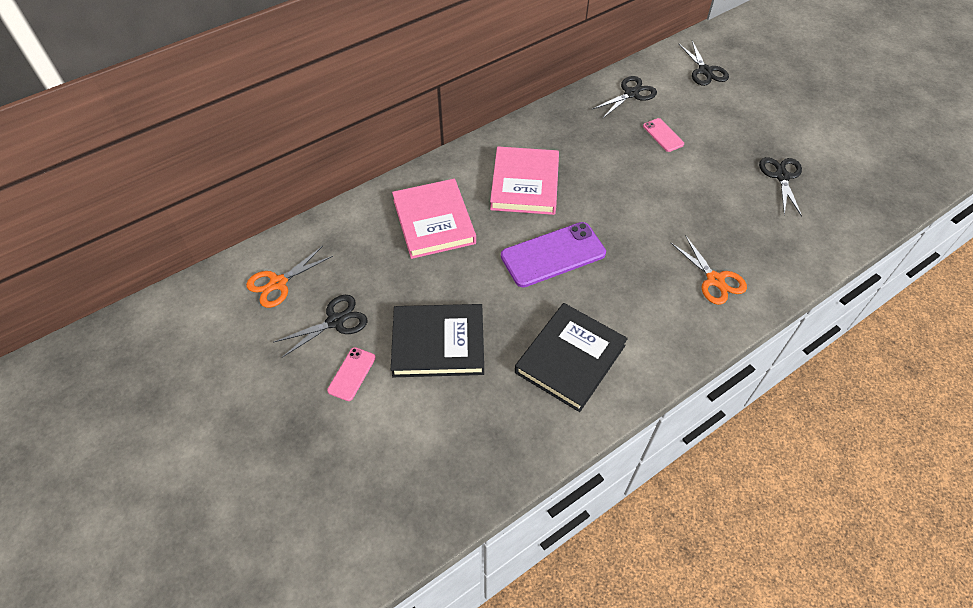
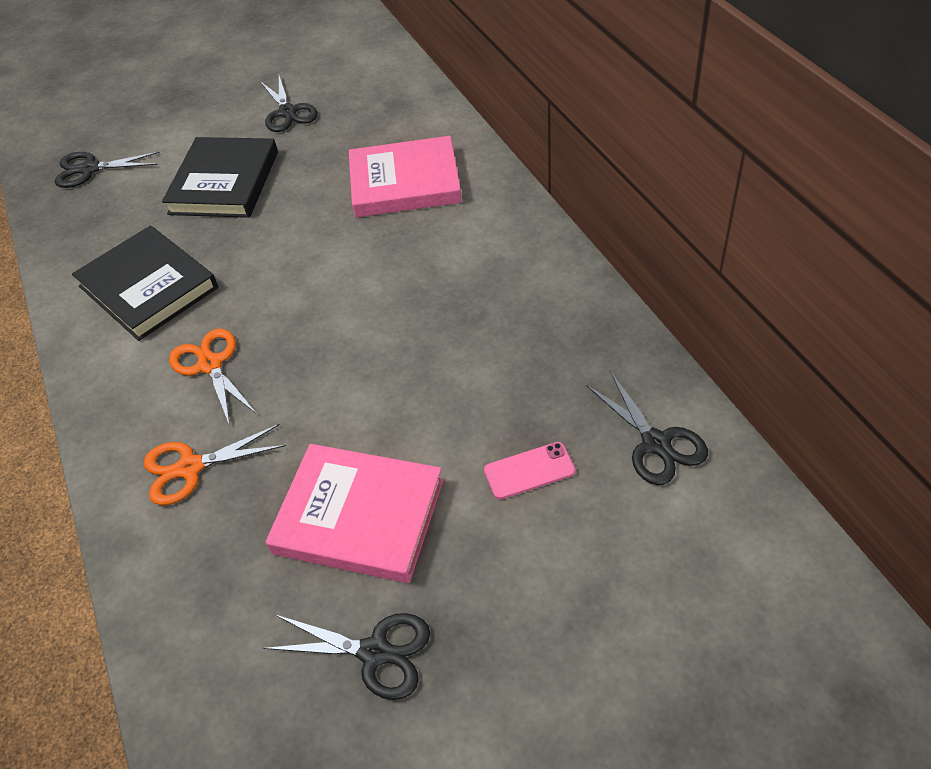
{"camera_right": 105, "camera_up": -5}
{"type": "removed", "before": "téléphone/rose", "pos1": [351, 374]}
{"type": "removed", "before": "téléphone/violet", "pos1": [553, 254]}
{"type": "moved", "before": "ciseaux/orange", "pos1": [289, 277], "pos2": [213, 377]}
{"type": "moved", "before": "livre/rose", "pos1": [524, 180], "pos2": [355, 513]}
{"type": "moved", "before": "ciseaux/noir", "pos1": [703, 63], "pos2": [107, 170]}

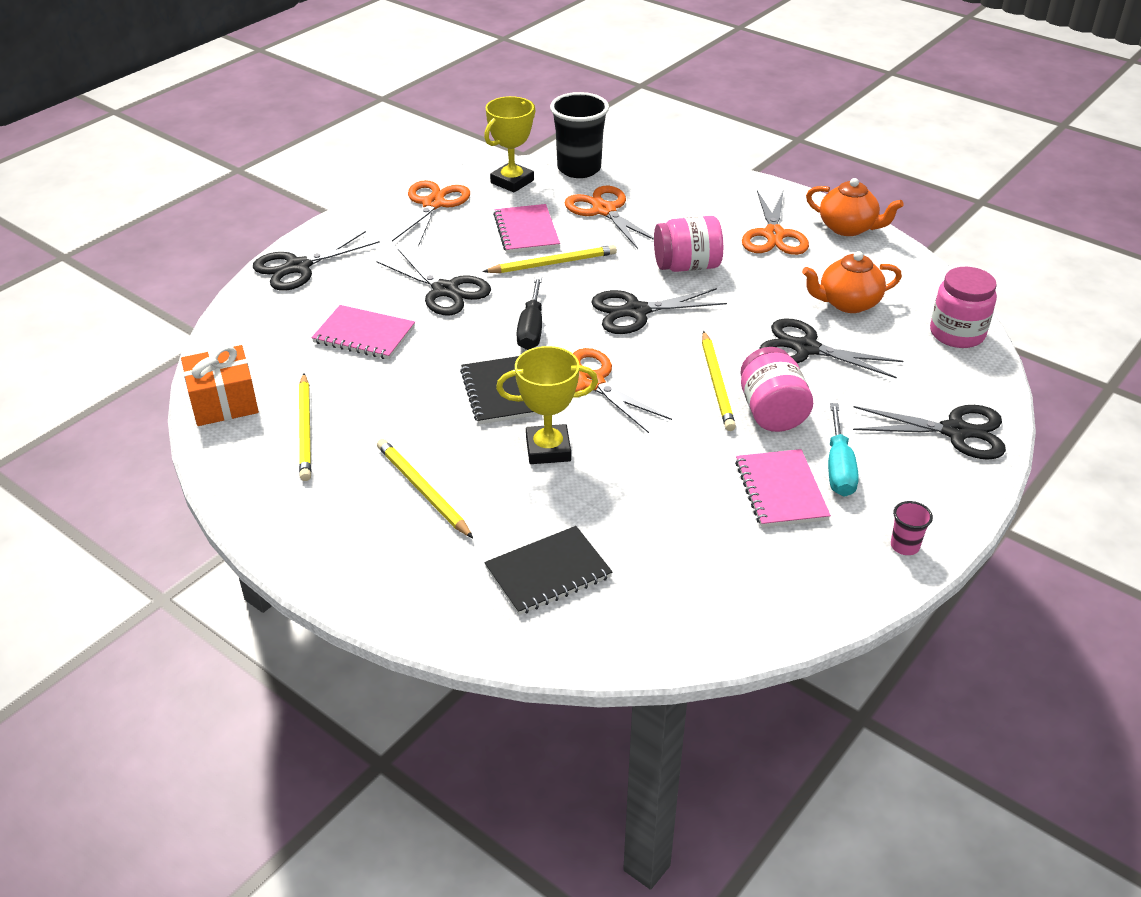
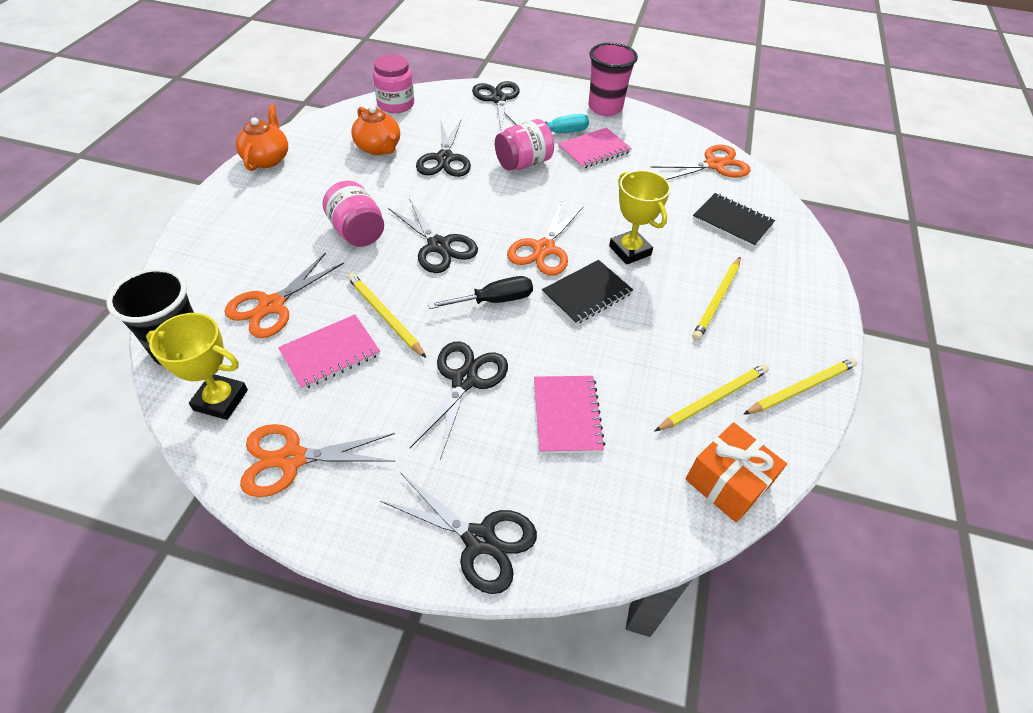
{"camera_right": -115, "camera_up": 10}
{"type": "moved", "before": "crayon/jaune", "pos1": [719, 381], "pos2": [800, 386]}
{"type": "moved", "before": "ciseaux/orange", "pos1": [775, 223], "pos2": [700, 162]}
{"type": "resized", "before": "gobelet/rose", "pos1": [912, 528], "pos2": [613, 79], "scale": 2.2}

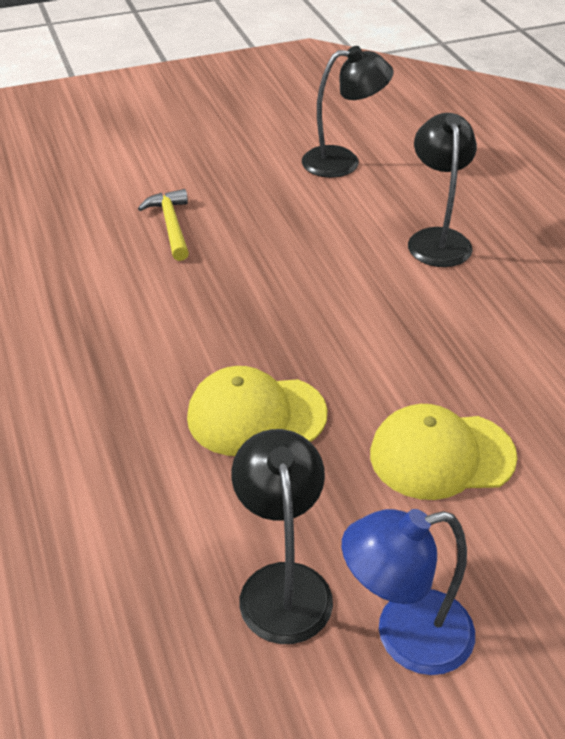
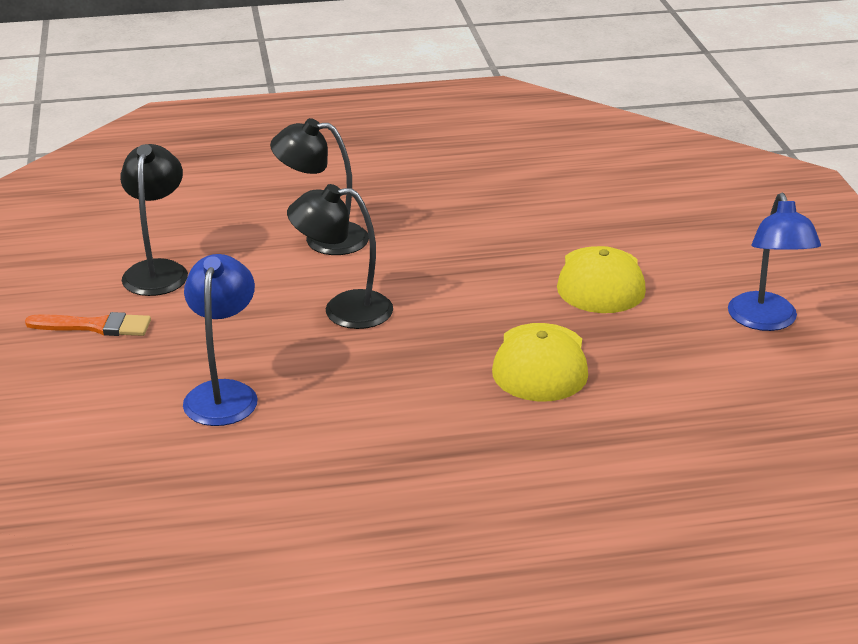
{"camera_right": -80, "camera_up": -10}
{"type": "added", "after": "pinceau/orange", "pos2": [88, 324]}
{"type": "moved", "before": "lampe/noir", "pos1": [282, 536], "pos2": [340, 256]}
{"type": "replaced", "before": "marteau/jaune", "after": "lampe/bleu", "pos1": [163, 225], "pos2": [220, 340]}

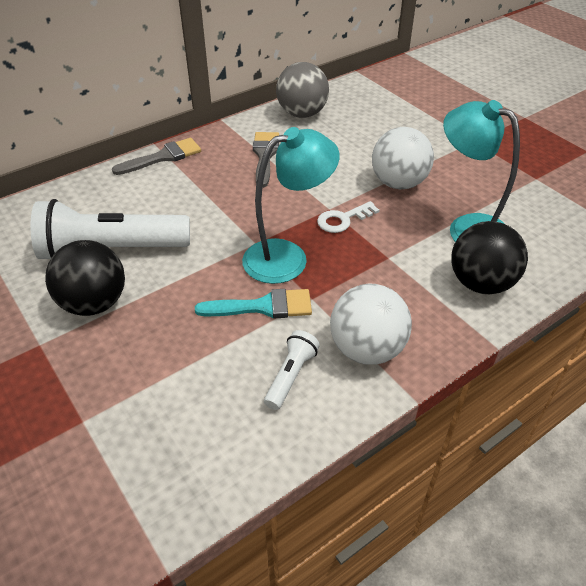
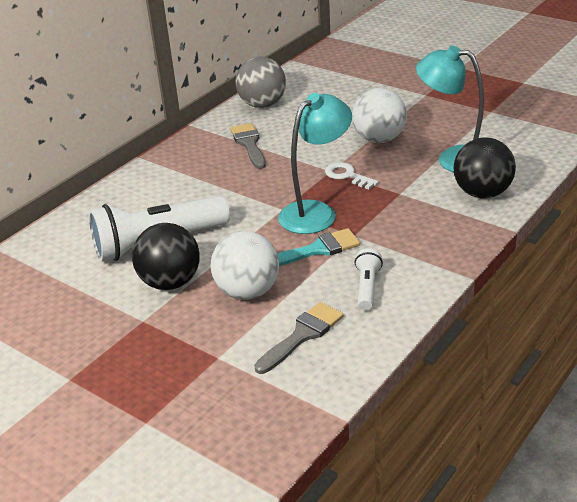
{"camera_right": -15, "camera_up": -10}
{"type": "moved", "before": "pinceau/gris", "pos1": [156, 156], "pos2": [298, 338]}
{"type": "moved", "before": "balle/blanc", "pos1": [371, 324], "pos2": [244, 265]}
{"type": "turned", "before": "clé/blanc", "pos1": [348, 217], "pos2": [352, 176], "turn": 90}

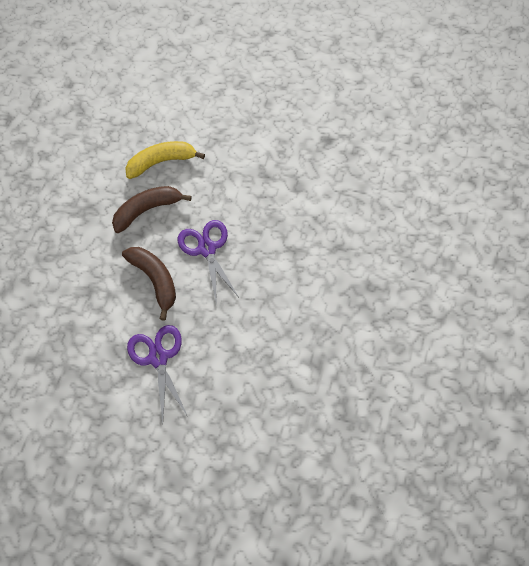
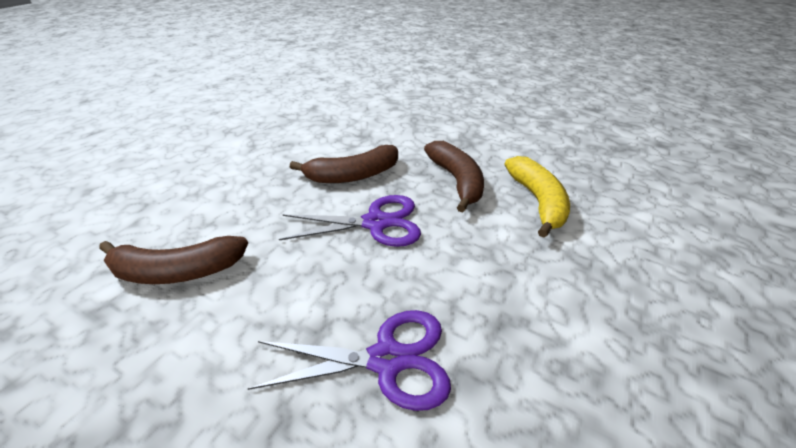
{"camera_right": 105, "camera_up": -25}
{"type": "added", "after": "banane/marron", "pos2": [173, 260]}
{"type": "moved", "before": "ciseaux/violet", "pos1": [157, 374], "pos2": [349, 360]}

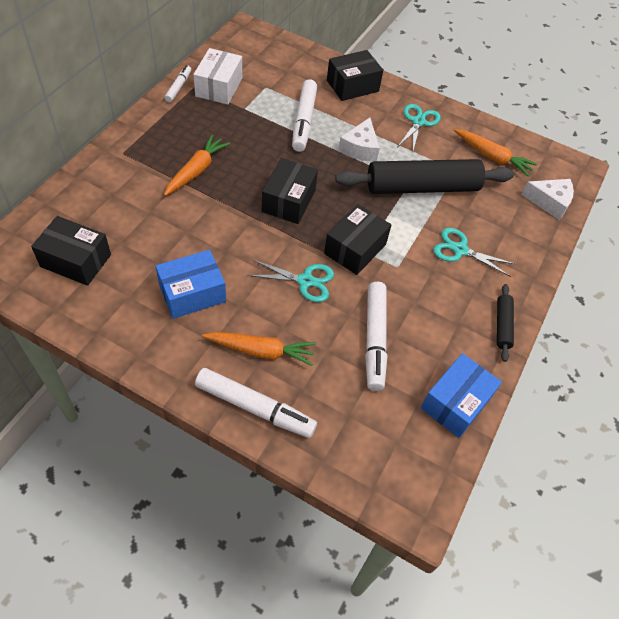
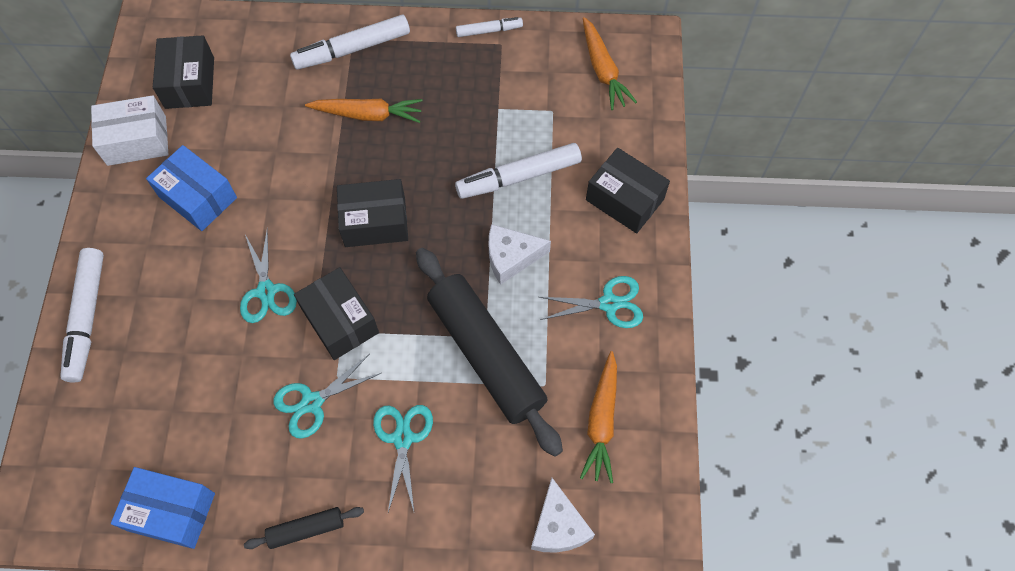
{"camera_right": 70, "camera_up": 10}
{"type": "added", "after": "ciseaux/turquoise", "pos2": [327, 396]}
{"type": "moved", "before": "boîte/blanc", "pos1": [217, 76], "pos2": [130, 130]}
{"type": "moved", "before": "carotte/orange", "pos1": [259, 349], "pos2": [610, 63]}
{"type": "moved", "before": "feutre/blanc", "pos1": [376, 336], "pos2": [350, 42]}
{"type": "turned", "before": "boîte/noir", "pos1": [357, 239], "pos2": [336, 313], "turn": 45}

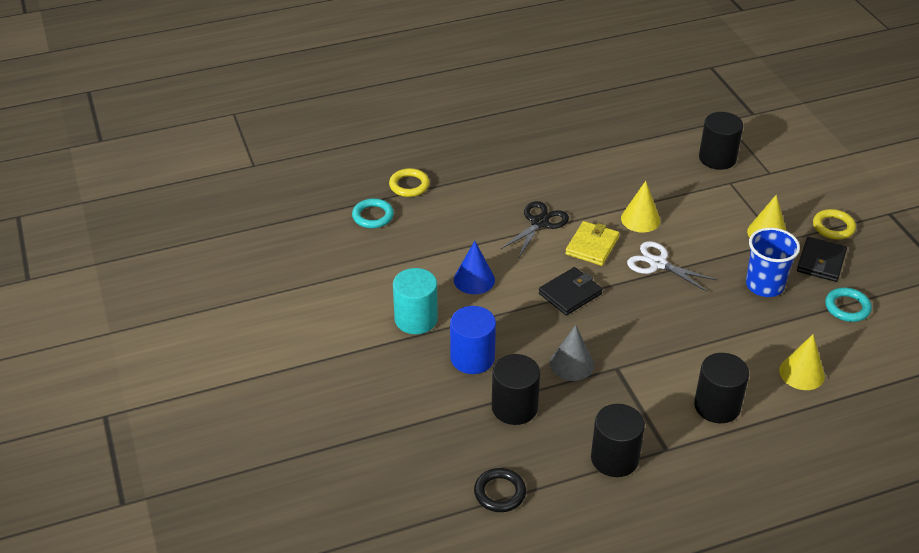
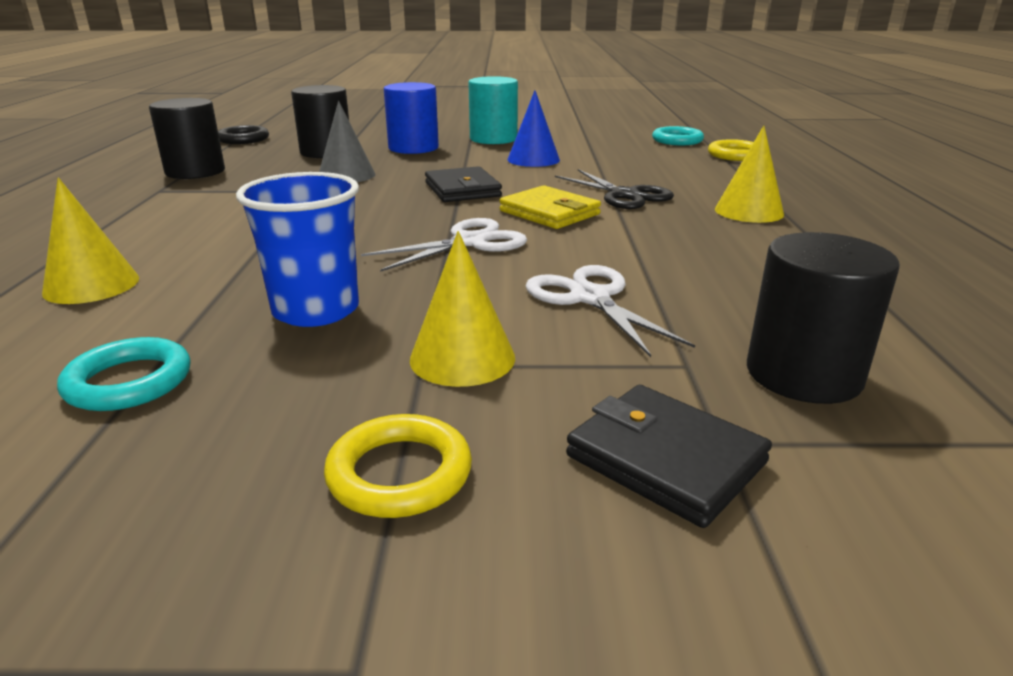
{"camera_right": 110, "camera_up": -15}
{"type": "removed", "before": "cylindre/noir", "pos1": [721, 388]}
{"type": "added", "after": "ciseaux/blanc", "pos2": [610, 311]}
{"type": "moved", "before": "cône/jaune", "pos1": [640, 207], "pos2": [749, 174]}
{"type": "moved", "before": "portefeuille/noir", "pos1": [822, 259], "pos2": [669, 456]}

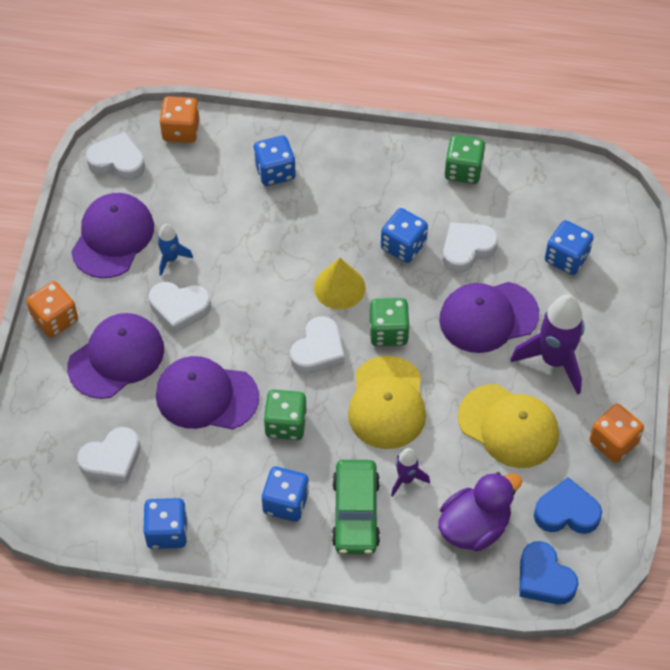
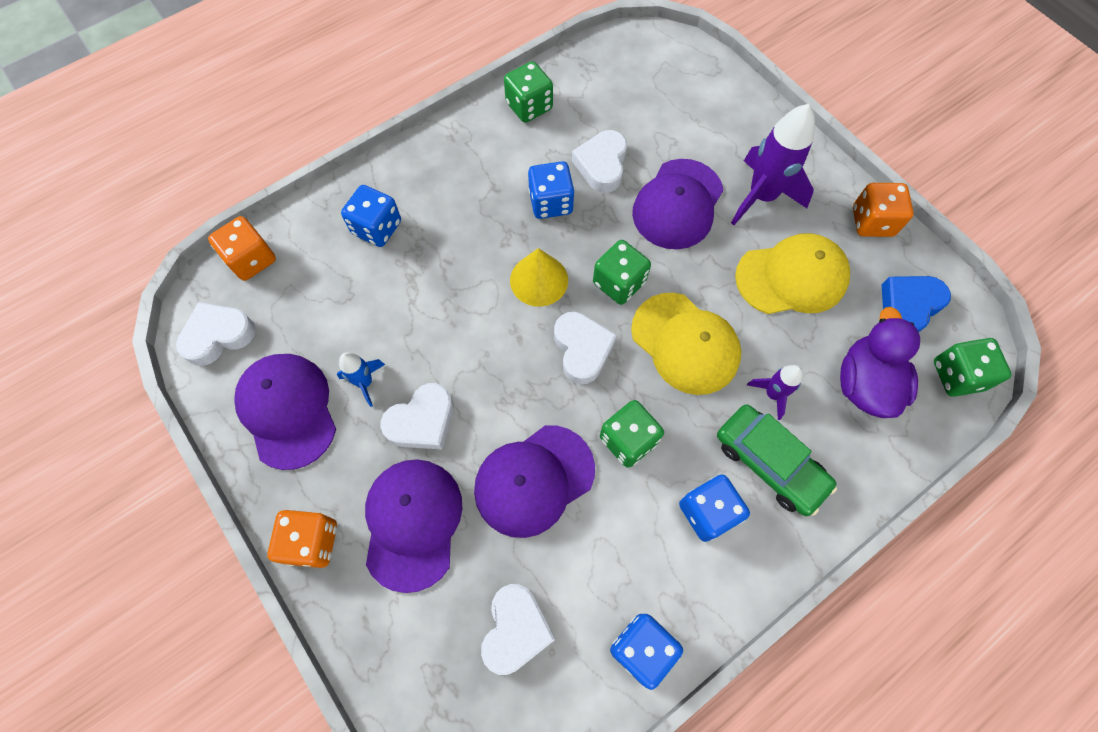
{"camera_right": -45, "camera_up": 10}
{"type": "removed", "before": "dé/bleu", "pos1": [569, 247]}
{"type": "replaced", "before": "cœur/bleu", "after": "dé/vert", "pos1": [549, 573], "pos2": [973, 367]}

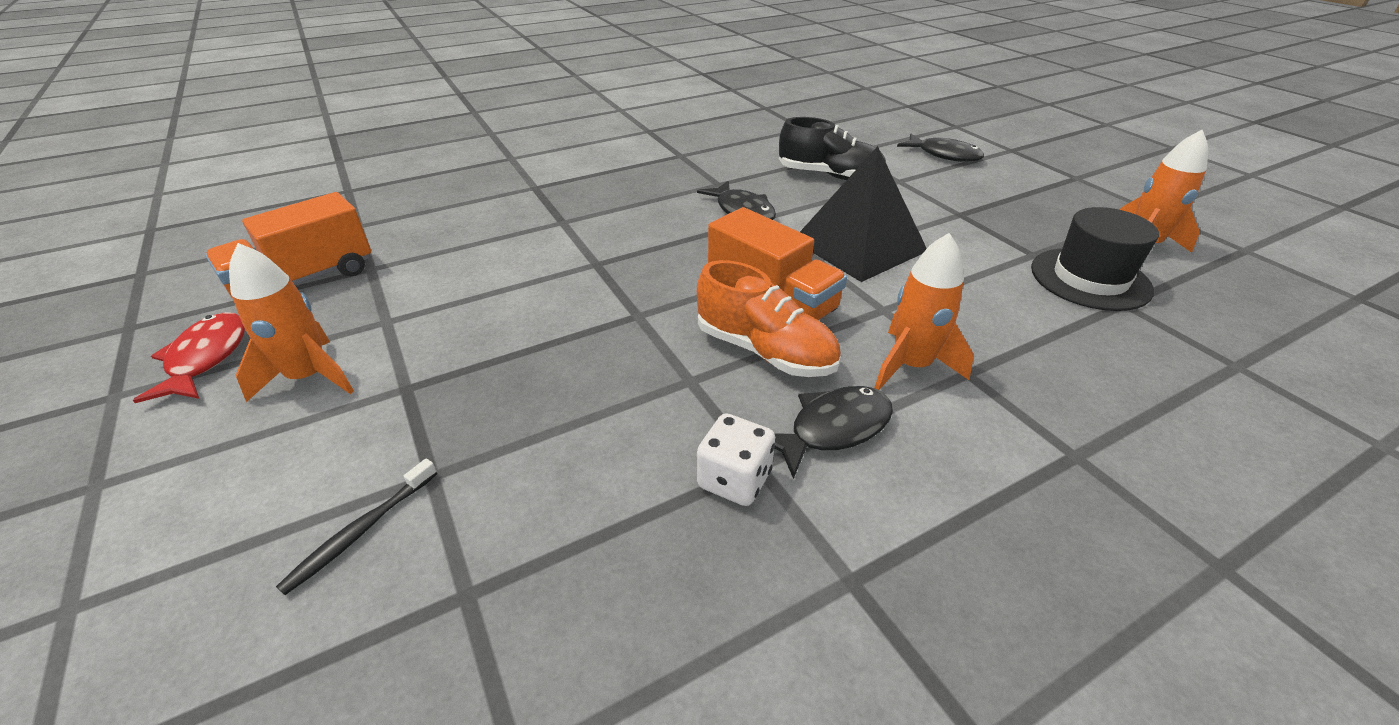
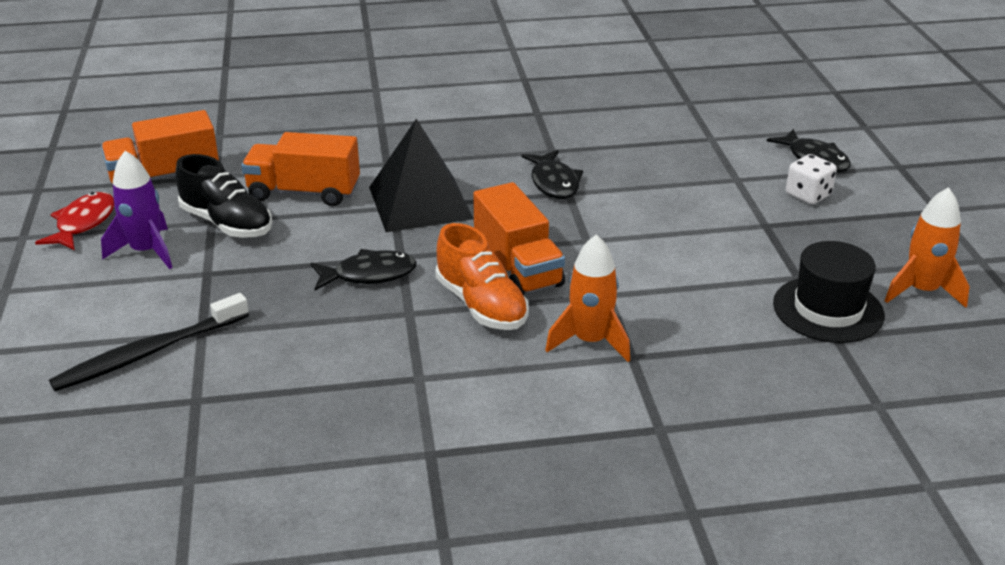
{"camera_right": 20, "camera_up": -5}
{"type": "added", "after": "camion/orange", "pos2": [300, 169]}
{"type": "moved", "before": "dé/blanc", "pos1": [736, 459], "pos2": [811, 179]}
{"type": "moved", "before": "poisson/noir", "pos1": [833, 432], "pos2": [363, 270]}
{"type": "moved", "before": "chaussure/noir", "pos1": [832, 148], "pos2": [223, 196]}
{"type": "moved", "before": "pyramide/noir", "pos1": [863, 214], "pos2": [421, 175]}
{"type": "recoloured", "before": "fusée/orange", "after": "fusée/violet", "pos1": [291, 322], "pos2": [137, 210]}
{"type": "resized", "before": "brosse à dents/noir", "pos1": [356, 527], "pos2": [149, 342], "scale": 1.79}

